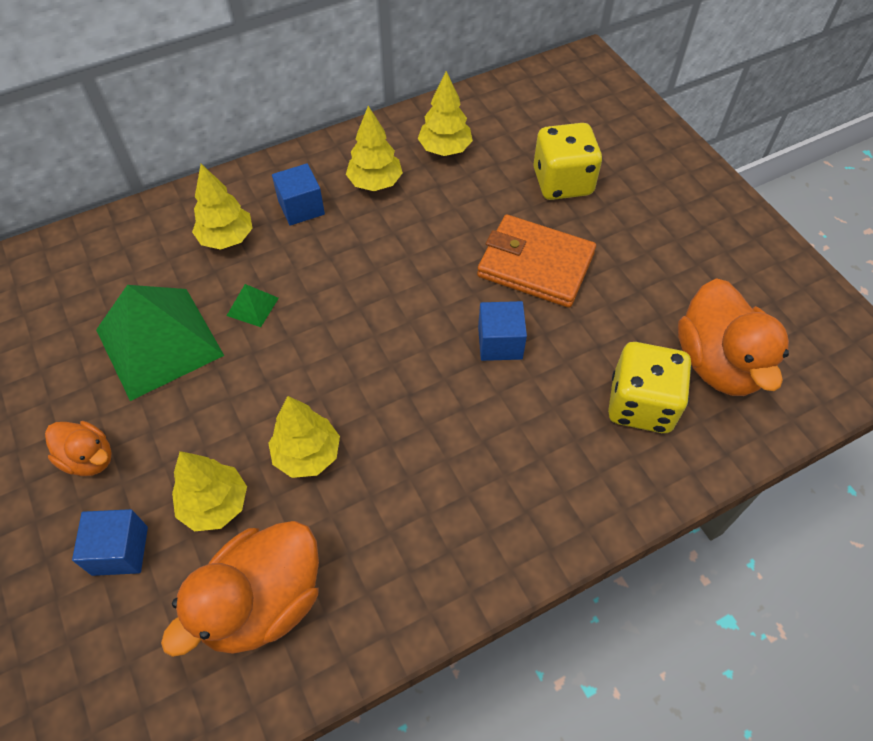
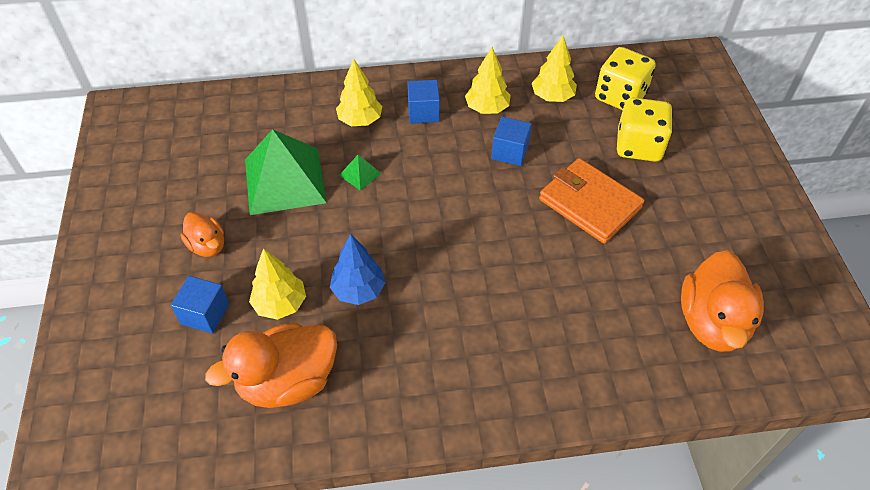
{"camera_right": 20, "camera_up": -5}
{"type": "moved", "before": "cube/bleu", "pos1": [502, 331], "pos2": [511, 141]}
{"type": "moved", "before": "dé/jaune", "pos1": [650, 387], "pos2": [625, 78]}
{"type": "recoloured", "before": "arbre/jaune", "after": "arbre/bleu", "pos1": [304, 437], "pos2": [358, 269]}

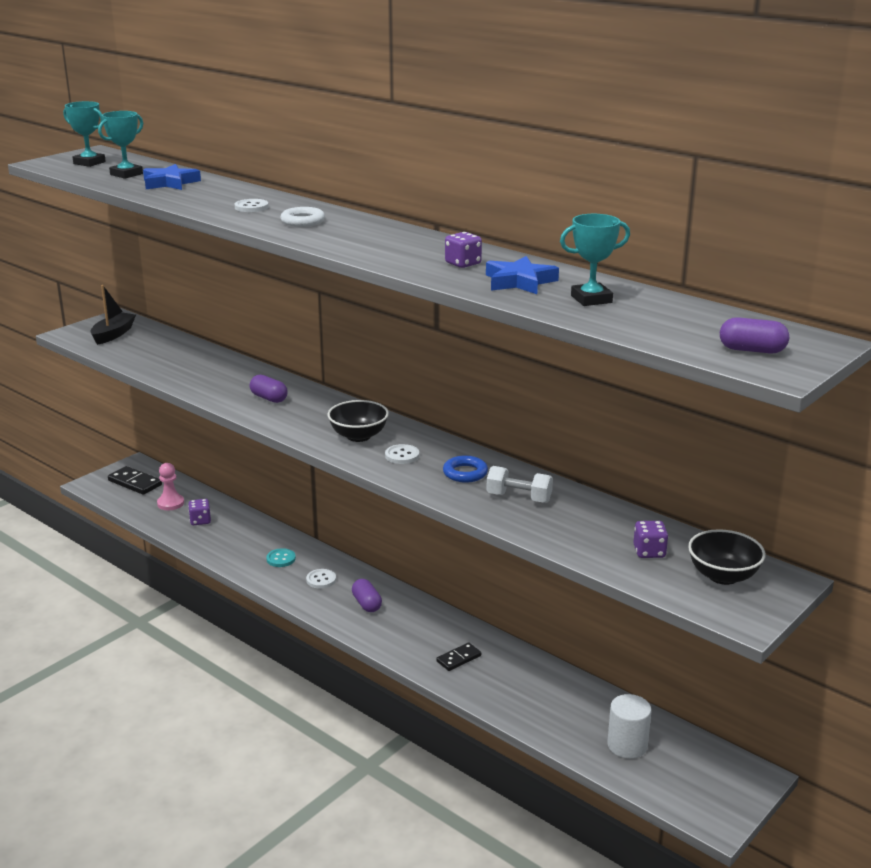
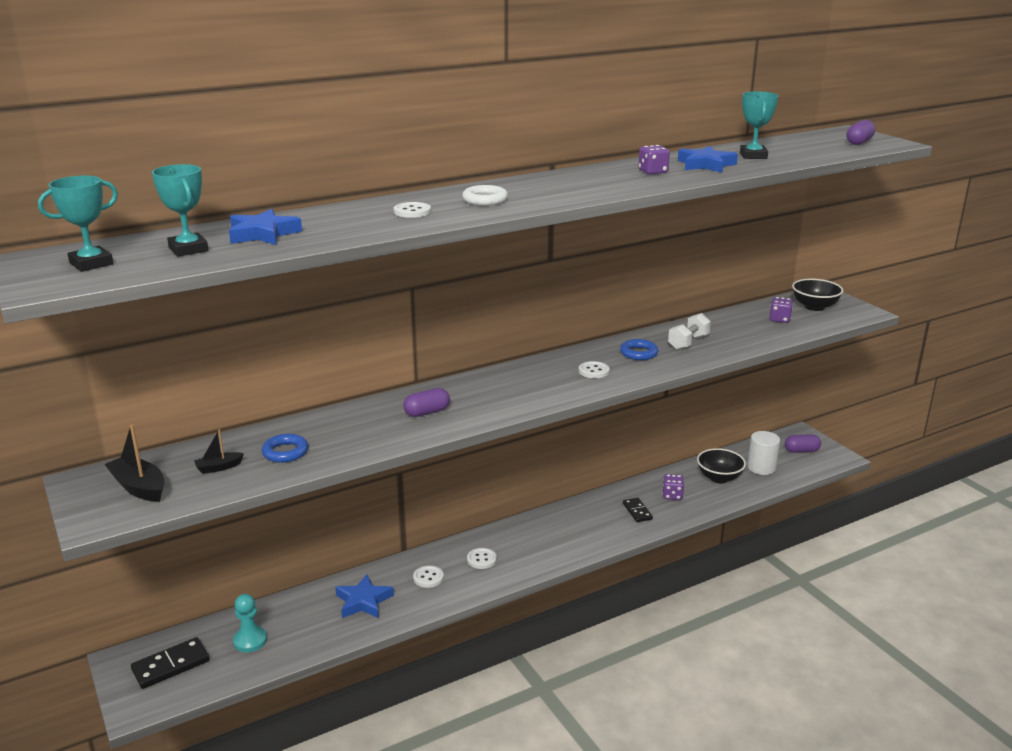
{"camera_right": -70, "camera_up": 0}
{"type": "added", "after": "bateau/noir", "pos2": [219, 451]}
{"type": "added", "after": "anneau/bleu", "pos2": [285, 448]}
{"type": "added", "after": "étoile/bleu", "pos2": [364, 596]}
{"type": "moved", "before": "dé/violet", "pos1": [199, 512], "pos2": [673, 487]}
{"type": "moved", "before": "bol/noir", "pos1": [358, 421], "pos2": [721, 465]}
{"type": "moved", "before": "gélule/violet", "pos1": [367, 595], "pos2": [803, 443]}
{"type": "recoloured", "before": "pion/rose", "after": "pion/turquoise", "pos1": [170, 486], "pos2": [250, 623]}
{"type": "recoloured", "before": "bouton/turquoise", "after": "bouton/blanc", "pos1": [281, 557], "pos2": [428, 576]}

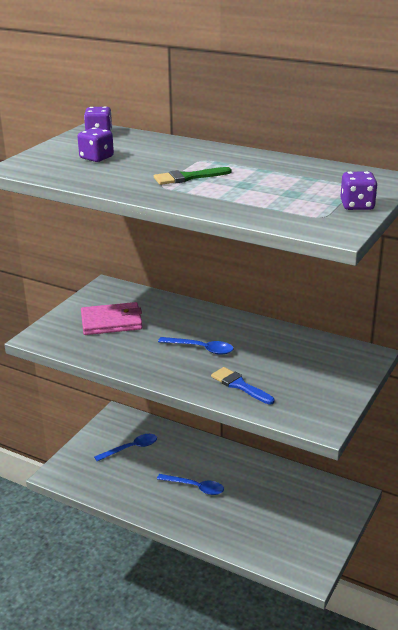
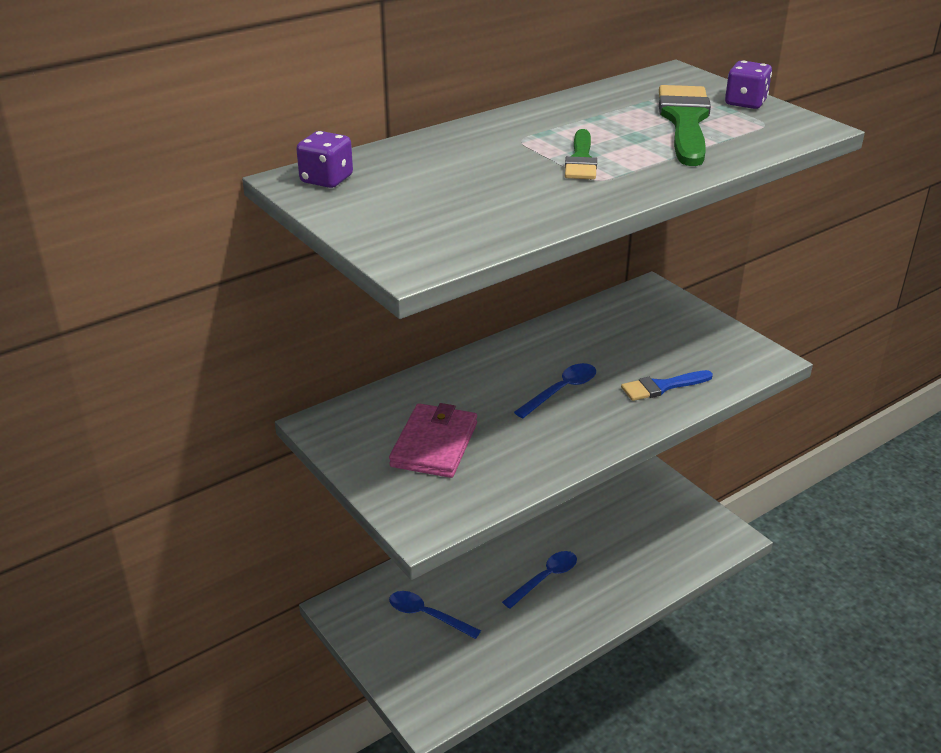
{"camera_right": -65, "camera_up": 5}
{"type": "removed", "before": "dé/violet", "pos1": [95, 144]}
{"type": "added", "after": "pinceau/vert", "pos2": [685, 125]}
{"type": "turned", "before": "cuillère/bleu", "pos1": [125, 447], "pos2": [435, 615], "turn": -60}

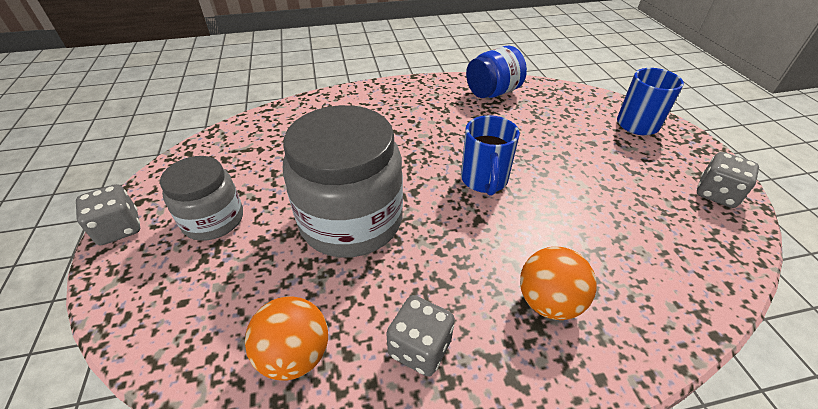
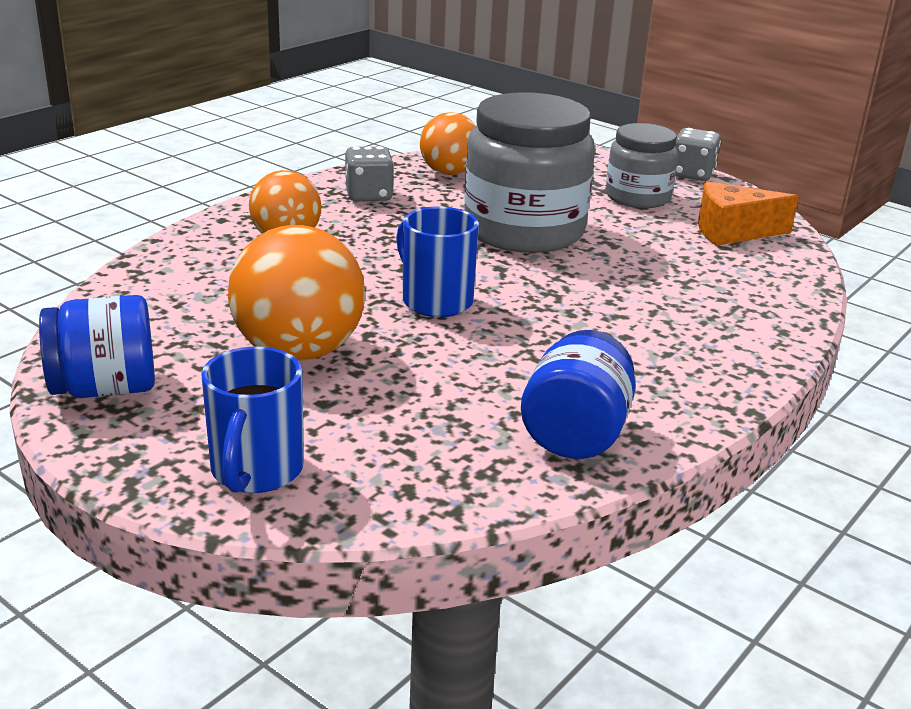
{"camera_right": 140, "camera_up": -15}
{"type": "added", "after": "balle/orange", "pos2": [296, 293]}
{"type": "added", "after": "fromage/orange", "pos2": [748, 213]}
{"type": "replaced", "before": "dé/gris", "after": "bocal/bleu", "pos1": [728, 180], "pos2": [97, 346]}

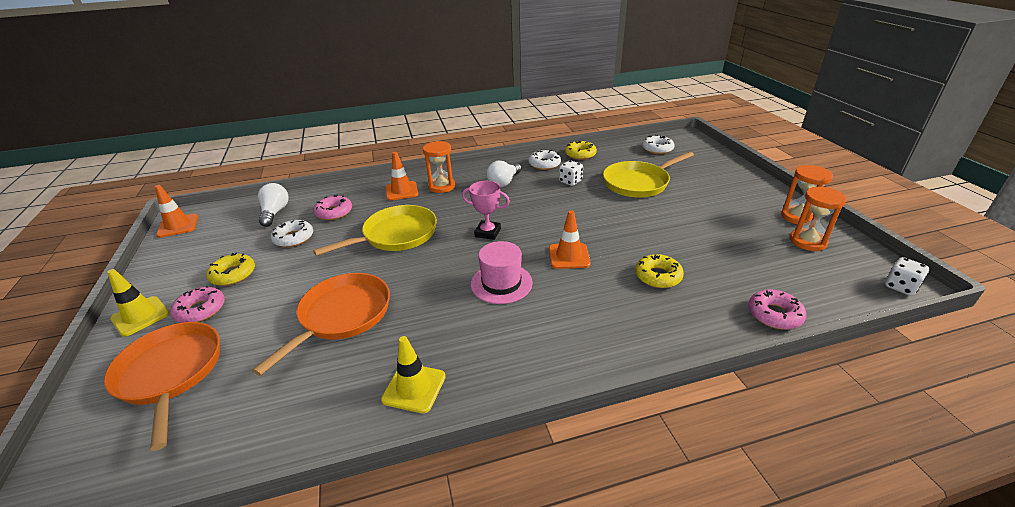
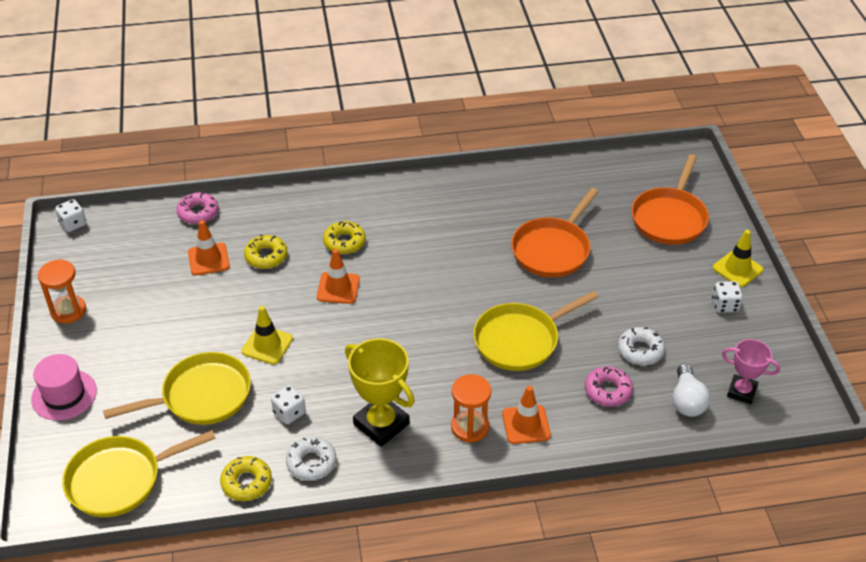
{"camera_right": -175, "camera_up": 10}
{"type": "removed", "before": "beignet/rose", "pos1": [197, 304]}
{"type": "removed", "before": "sablier/orange", "pos1": [818, 219]}
{"type": "added", "after": "dé/blanc", "pos2": [727, 297]}
{"type": "moved", "before": "cône de chantier/orange", "pos1": [176, 211], "pos2": [209, 248]}
{"type": "moved", "before": "beignet/jaune", "pos1": [230, 269], "pos2": [344, 237]}
{"type": "moved", "before": "cône de chantier/jaune", "pos1": [413, 374], "pos2": [267, 335]}
{"type": "moved", "before": "trophée/rose", "pos1": [486, 210], "pos2": [751, 371]}
{"type": "moved", "before": "chapeau/rose", "pos1": [502, 272], "pos2": [64, 387]}
{"type": "replaced", "before": "ampoule/blanc", "after": "trophée/jaune", "pos1": [503, 174], "pos2": [380, 392]}
{"type": "replaced", "before": "beignet/blanc", "after": "poêle/jaune", "pos1": [658, 144], "pos2": [139, 473]}
{"type": "turned", "before": "poêle/orange", "pos1": [162, 386], "pos2": [670, 199], "turn": 45}

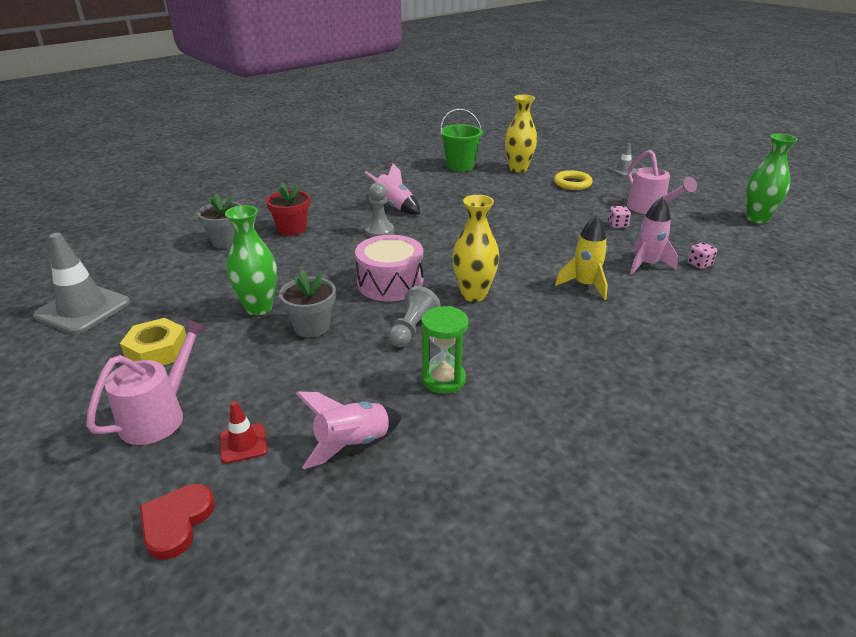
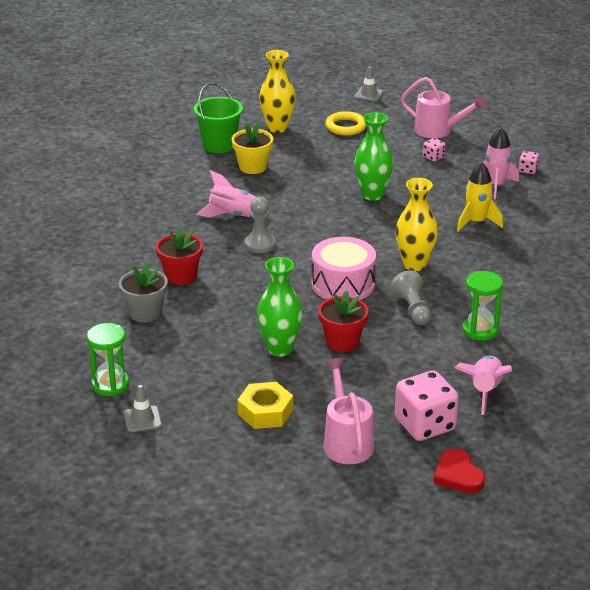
{"camera_right": -40, "camera_up": 0}
{"type": "added", "after": "sablier/vert", "pos2": [108, 359]}
{"type": "added", "after": "pot de fleurs/jaune", "pos2": [252, 148]}
{"type": "moved", "before": "vase/vert", "pos1": [772, 179], "pos2": [373, 156]}
{"type": "replaced", "before": "cône de chantier/rouge", "after": "dé/rose", "pos1": [243, 432], "pos2": [427, 406]}
{"type": "recoloured", "before": "pot de fleurs/gris", "after": "pot de fleurs/rouge", "pos1": [307, 303], "pos2": [343, 321]}
{"type": "resized", "before": "cône de chantier/gris", "pos1": [81, 284], "pos2": [143, 408], "scale": 0.5}

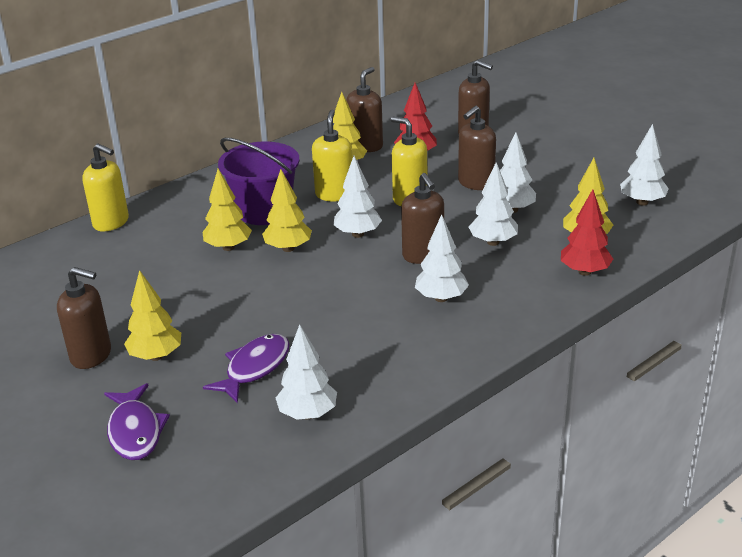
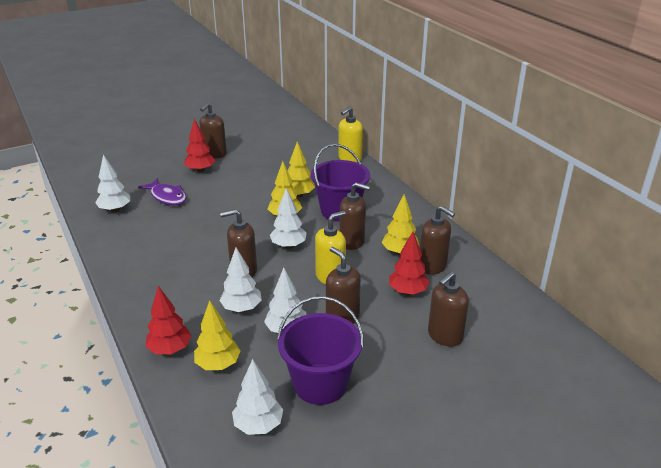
{"camera_right": 100, "camera_up": 0}
{"type": "removed", "before": "poisson/violet", "pos1": [137, 421]}
{"type": "removed", "before": "arbre/blanc", "pos1": [442, 258]}
{"type": "added", "after": "seau/violet", "pos2": [320, 350]}
{"type": "recoloured", "before": "arbre/jaune", "after": "arbre/rouge", "pos1": [152, 315], "pos2": [199, 145]}
{"type": "recoloured", "before": "distributeur de savon/jaune", "after": "distributeur de savon/marron", "pos1": [332, 155], "pos2": [354, 216]}

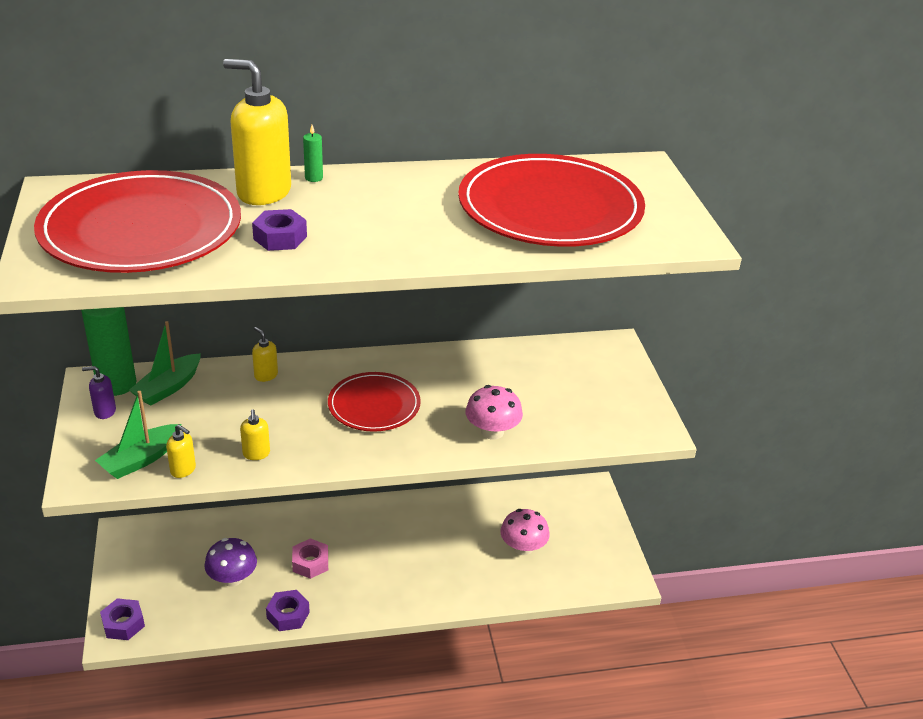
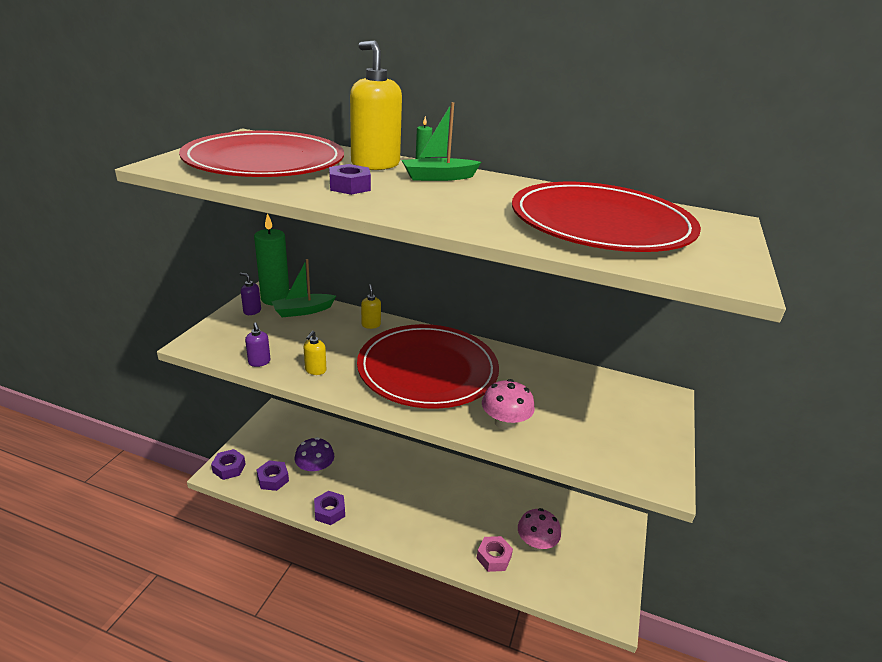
{"camera_right": 30, "camera_up": -5}
{"type": "added", "after": "écrou/violet", "pos2": [273, 476]}
{"type": "moved", "before": "bateau/vert", "pos1": [138, 435], "pos2": [441, 141]}
{"type": "moved", "before": "écrou/rose", "pos1": [310, 558], "pos2": [494, 554]}
{"type": "recoloured", "before": "distributeur de savon/jaune", "after": "distributeur de savon/violet", "pos1": [181, 451], "pos2": [257, 345]}
{"type": "resized", "before": "assiette/rouge", "pos1": [374, 402], "pos2": [428, 366], "scale": 1.81}

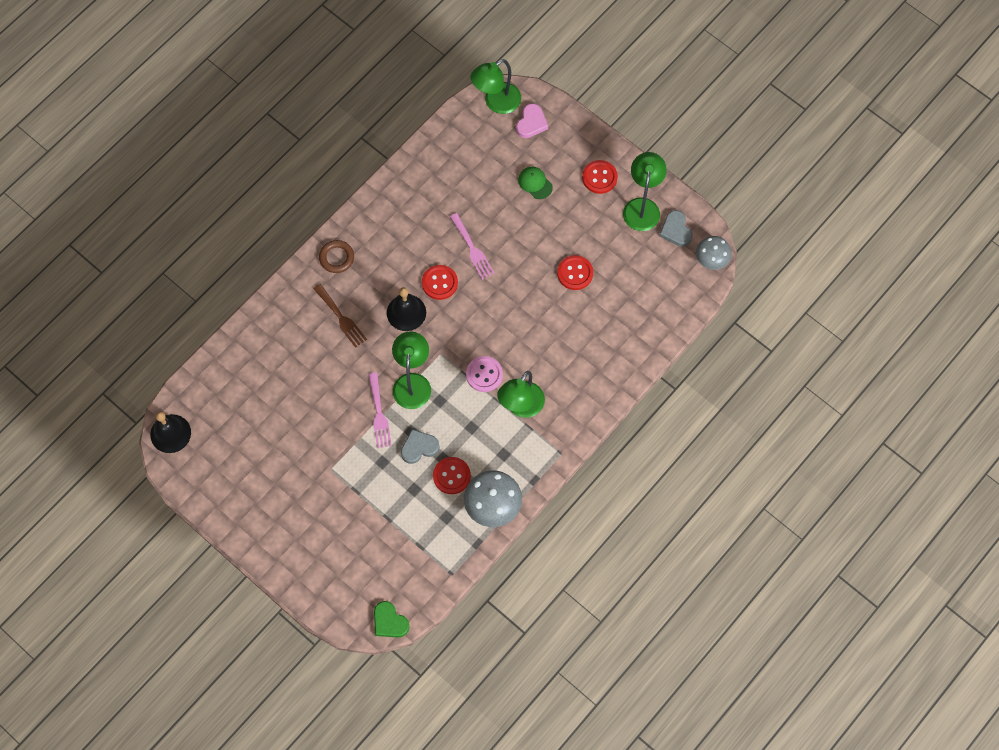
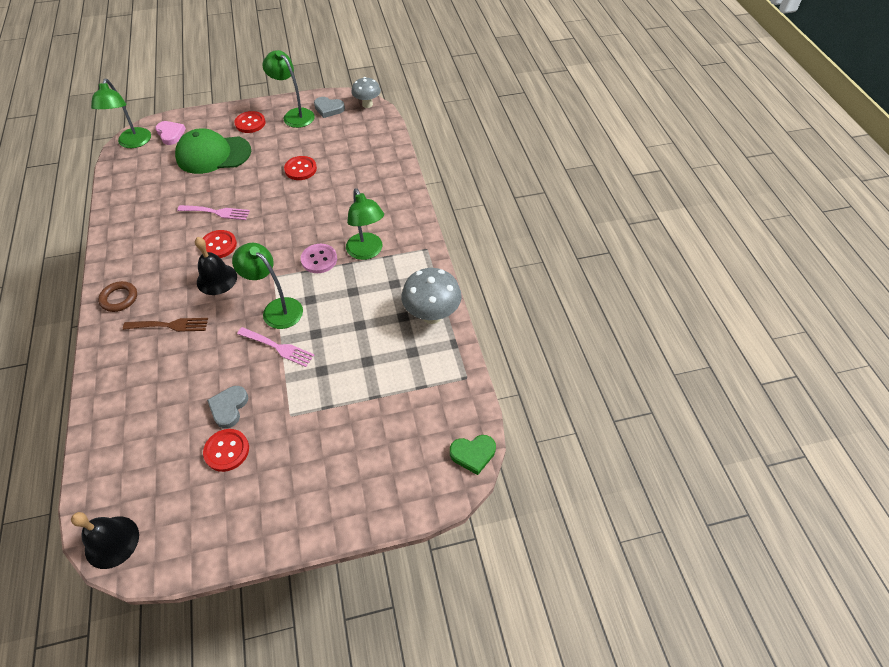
{"camera_right": -55, "camera_up": -15}
{"type": "moved", "before": "cœur/gris", "pos1": [420, 446], "pos2": [227, 407]}
{"type": "moved", "before": "bouton/rouge", "pos1": [452, 475], "pos2": [226, 450]}
{"type": "resized", "before": "casquette/vert", "pos1": [535, 183], "pos2": [213, 151], "scale": 2.2}

